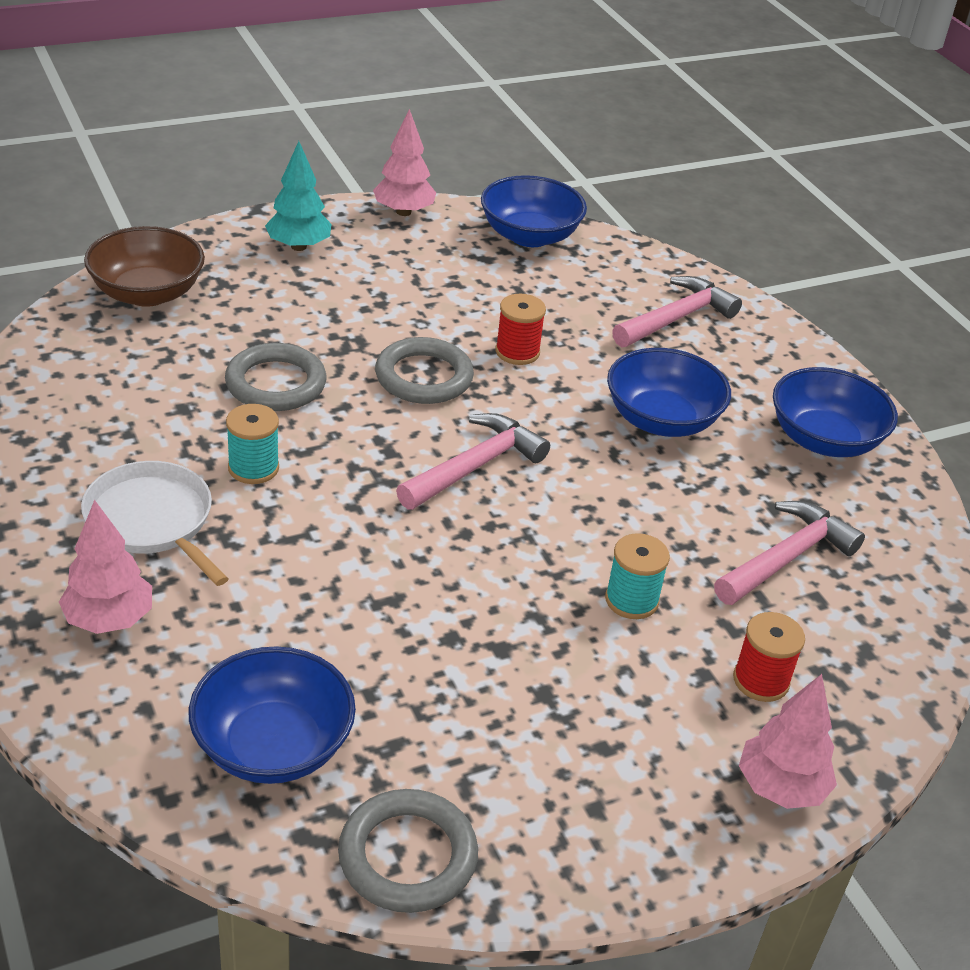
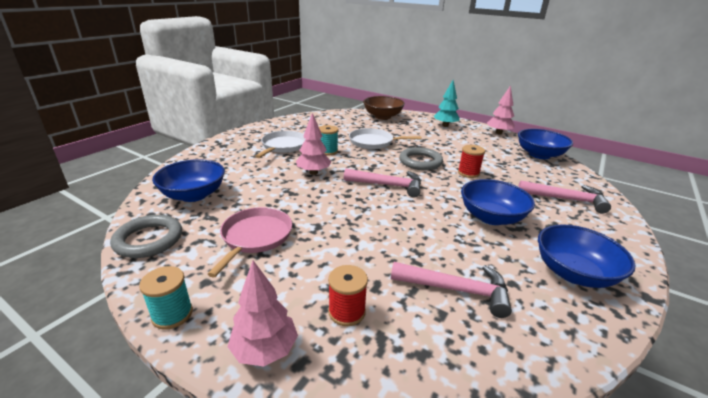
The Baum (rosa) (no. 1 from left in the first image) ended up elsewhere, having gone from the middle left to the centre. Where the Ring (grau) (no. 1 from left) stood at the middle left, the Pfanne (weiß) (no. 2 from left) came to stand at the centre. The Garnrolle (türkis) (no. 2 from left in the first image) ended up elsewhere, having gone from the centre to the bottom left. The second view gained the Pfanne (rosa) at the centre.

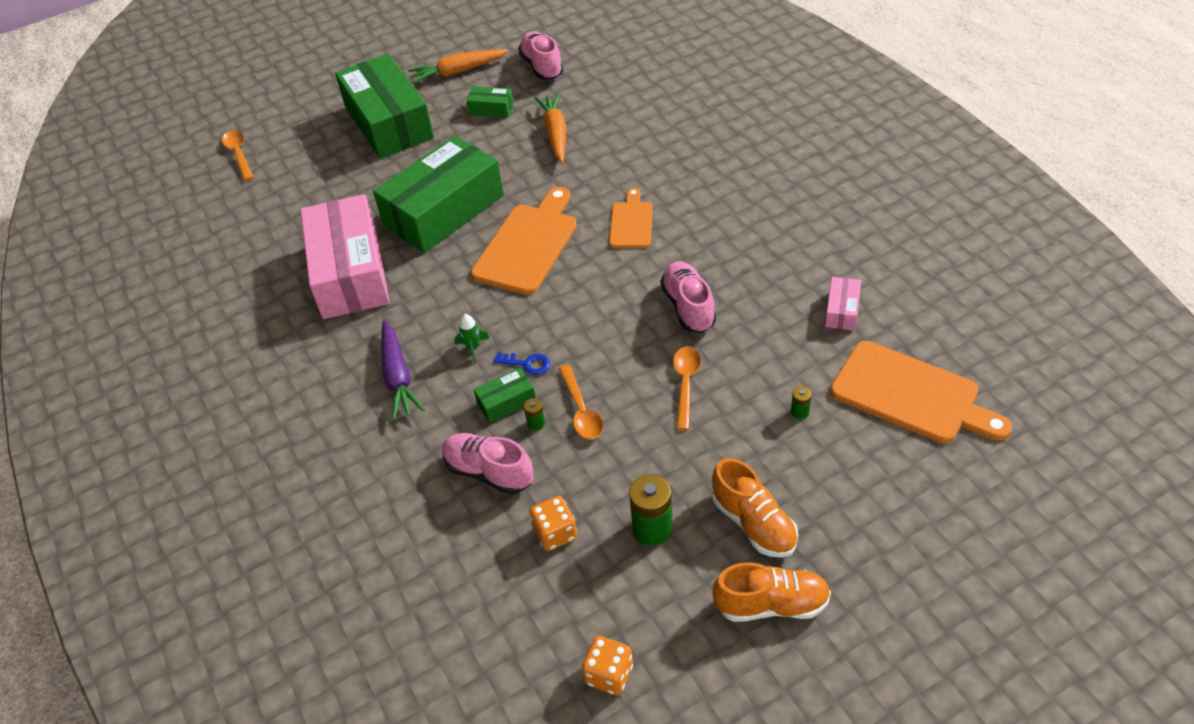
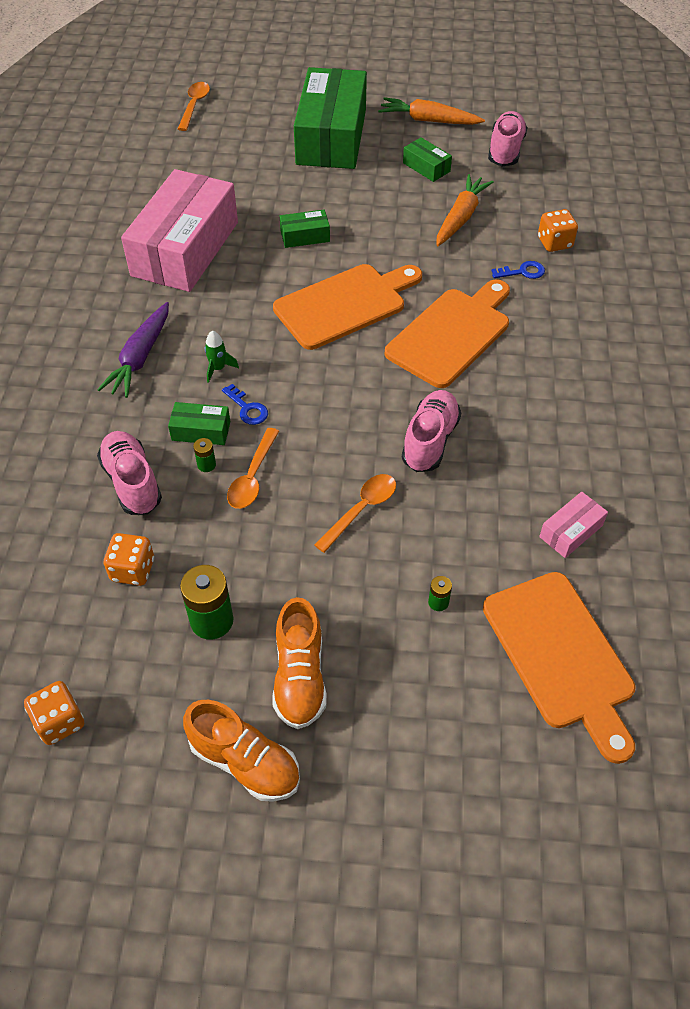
The size of the Schachtel (grün) (no. 2 from left) at the top centre changed by a factor of 0.41. The size of the Schneidebrett (orange) (no. 2 from left) at the top centre changed by a factor of 1.73. The second view gained the Schlüssel (blau) (no. 2 from left) at the top right. The second view gained the Spielwürfel (orange) (no. 3 from left) at the top right.

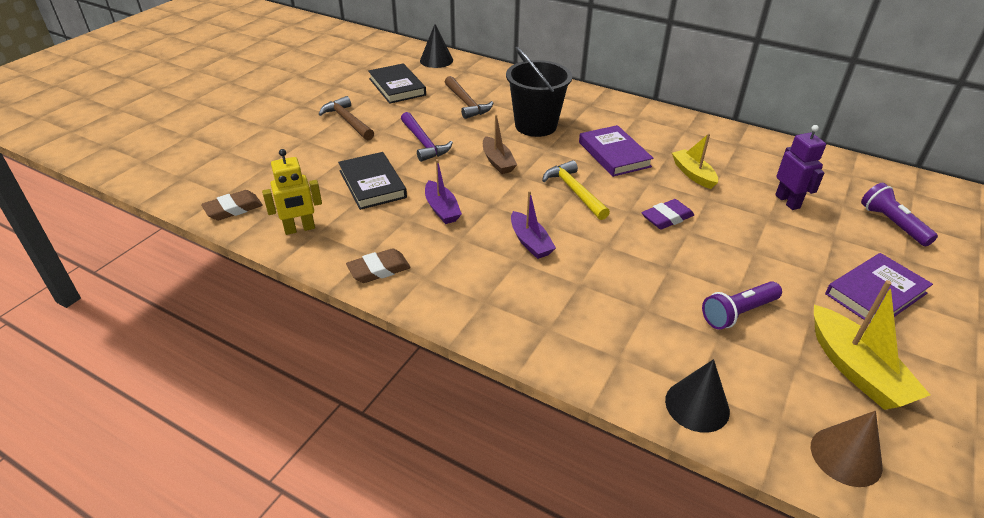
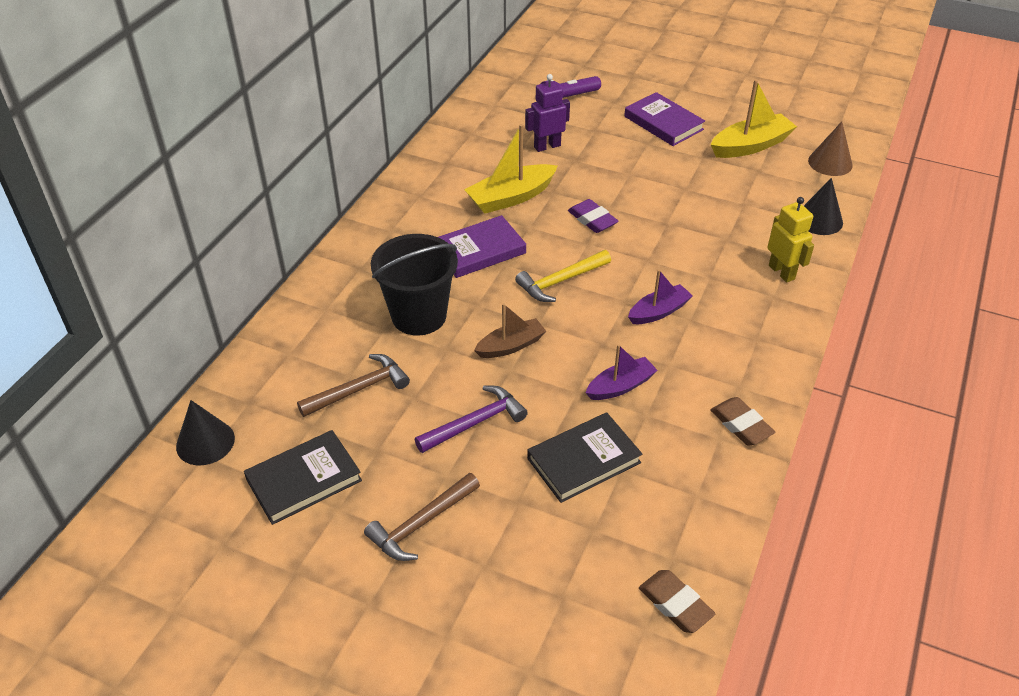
The Roboter (gelb) ended up elsewhere, having gone from the middle left to the middle right. The size of the Boot (gelb) (no. 1 from left) at the top right changed by a factor of 1.55. The second view lost the Taschenlampe (lila) (no. 1 from left) at the middle right.

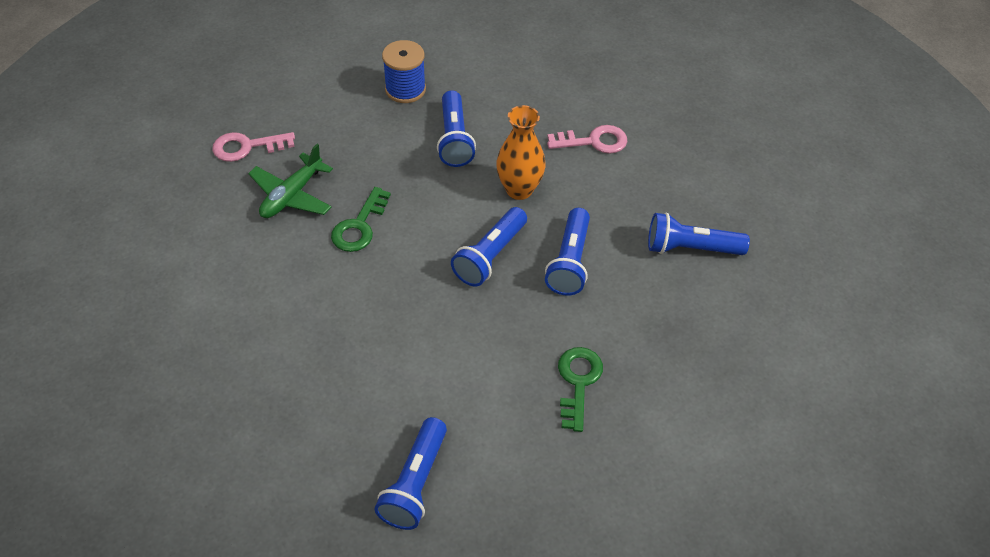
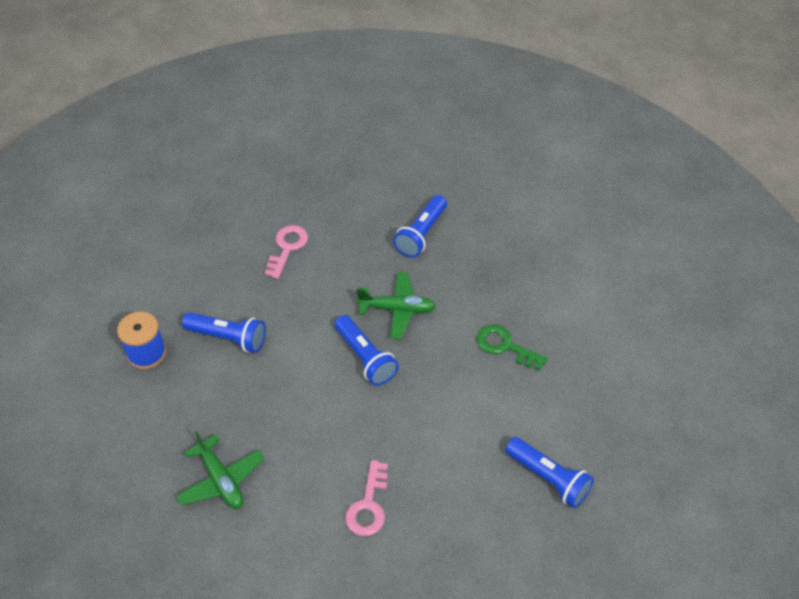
The Schlüssel (rosa) (no. 1 from left in the first image) ended up elsewhere, having gone from the top left to the bottom centre. The second view lost the Schlüssel (grün) (no. 1 from left) at the centre. The second view lost the Vase (orange) at the top centre. Where the Taschenlampe (blau) (no. 4 from left) stood at the centre, the Flugzeug (grün) (no. 2 from left) came to stand at the centre.

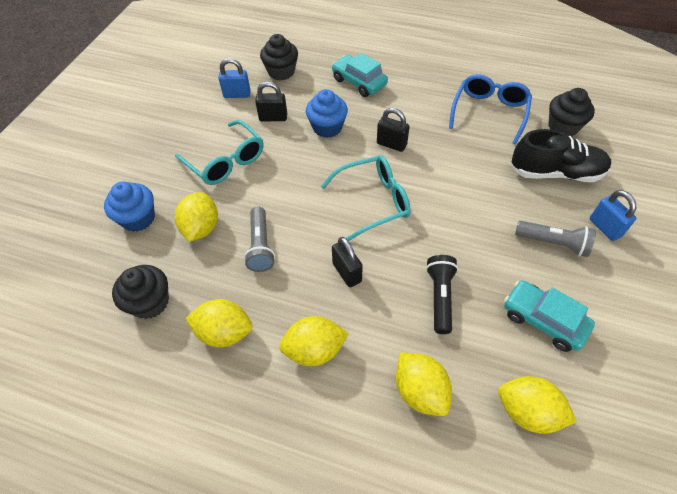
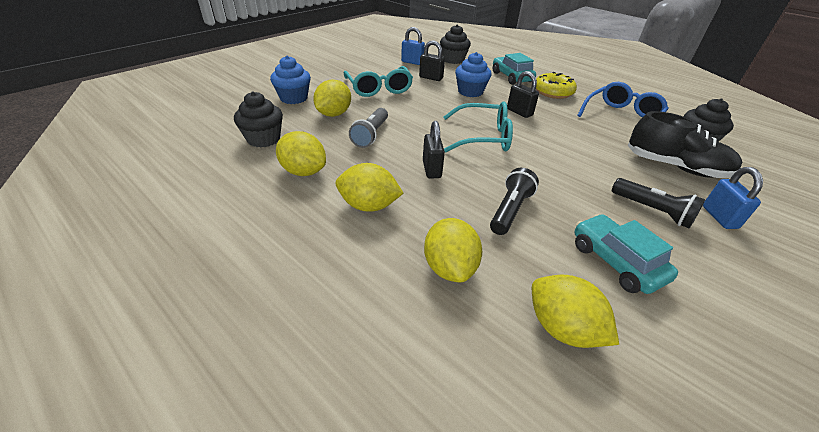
What was the Taschenlampe (grau) (no. 2 from left) at the middle right turned into the Taschenlampe (schwarz) (no. 2 from left) at the middle right. The second view gained the Donut (gelb) at the top right.

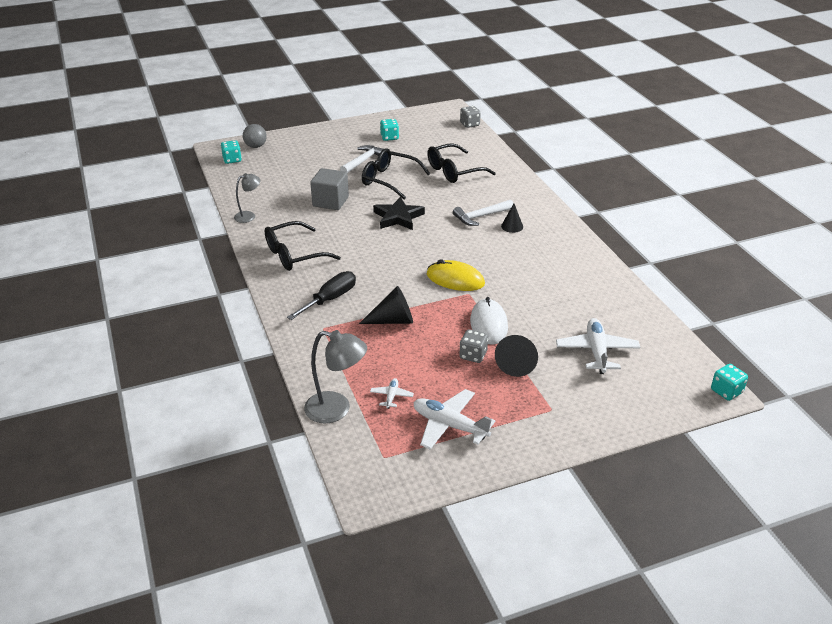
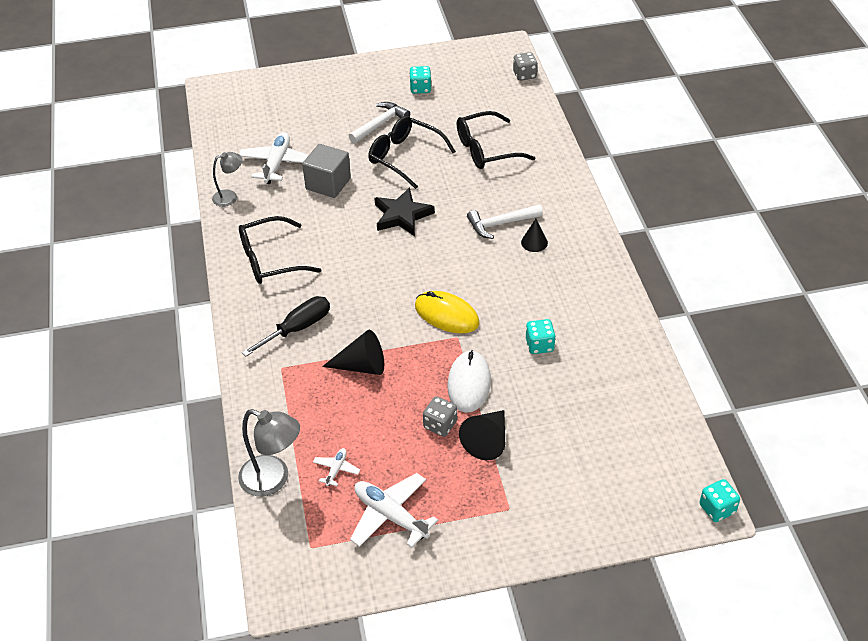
The Spielwürfel (türkis) (no. 1 from left in the first image) ended up elsewhere, having gone from the top left to the centre. The second view lost the Ball (grau) at the top left. The Flugzeug (weiß) (no. 3 from left in the first image) ended up elsewhere, having gone from the middle right to the top left.

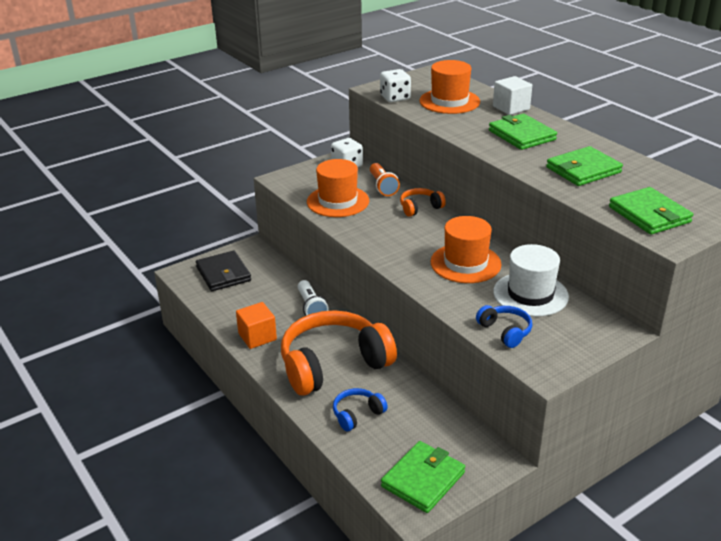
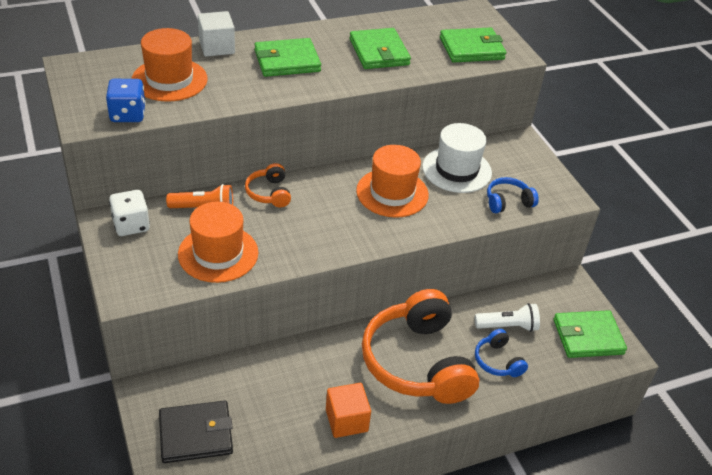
The Taschenlampe (weiß) ended up elsewhere, having gone from the centre to the bottom right. What was the Spielwürfel (weiß) (no. 2 from left) at the top centre turned into the Spielwürfel (blau) at the top left. The Geldbörse (grün) (no. 1 from left in the first image) at the bottom centre ended up facing another way, 60 degrees counterclockwise from before.

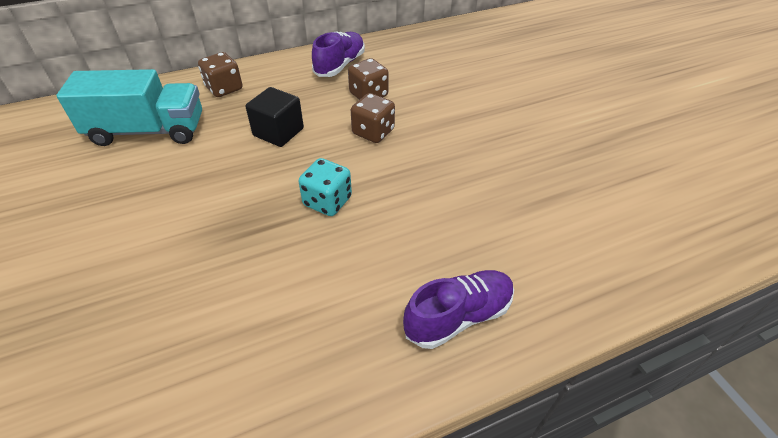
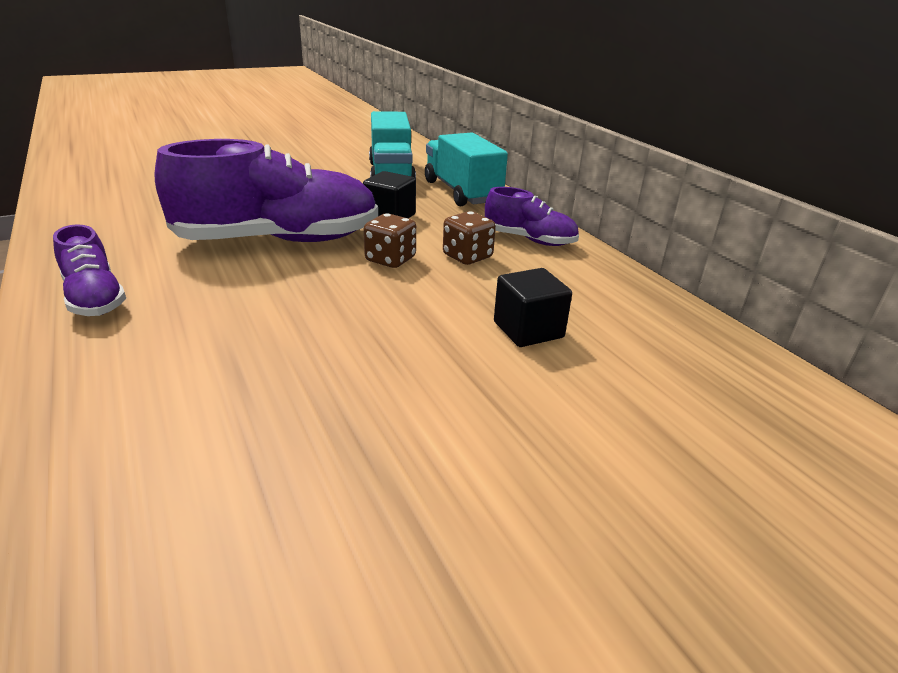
Where the Spielwürfel (braun) (no. 1 from left) stood at the top left, the Lastwagen (türkis) (no. 2 from left) came to stand at the top centre. Where the Spielwürfel (türkis) stood at the centre, the Schuh (lila) (no. 2 from left) came to stand at the top left. The second view gained the Kubus (schwarz) (no. 2 from left) at the centre.

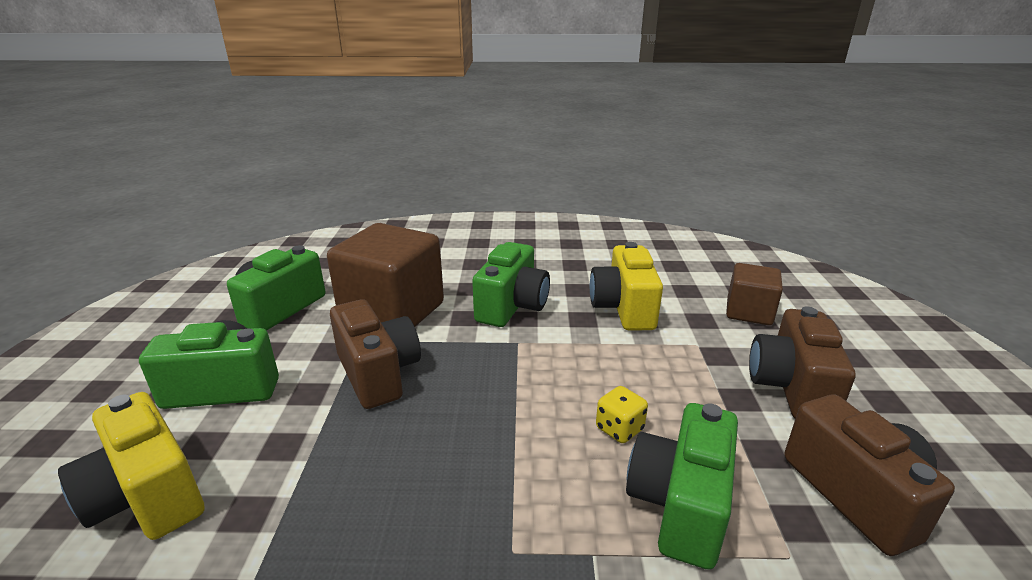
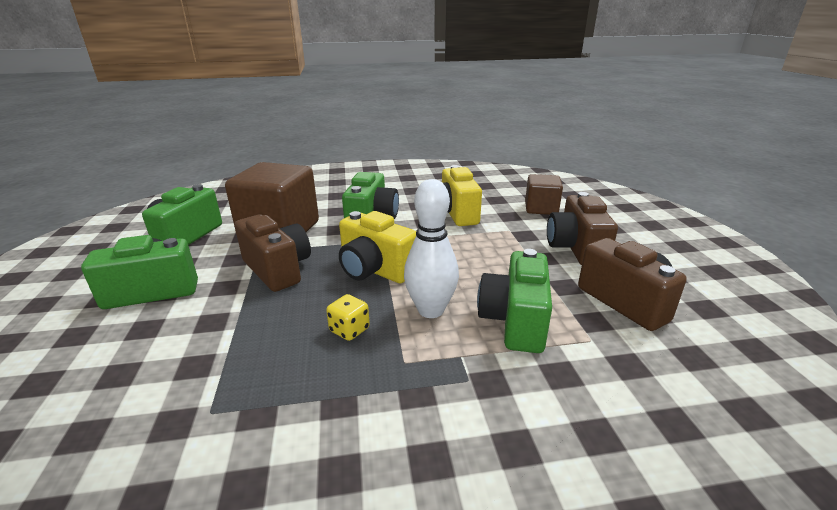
The Kamera (gelb) (no. 1 from left) ended up elsewhere, having gone from the bottom left to the centre. The Spielwürfel (gelb) ended up elsewhere, having gone from the bottom centre to the centre. The second view gained the Bowlingkegel (weiß) at the centre.

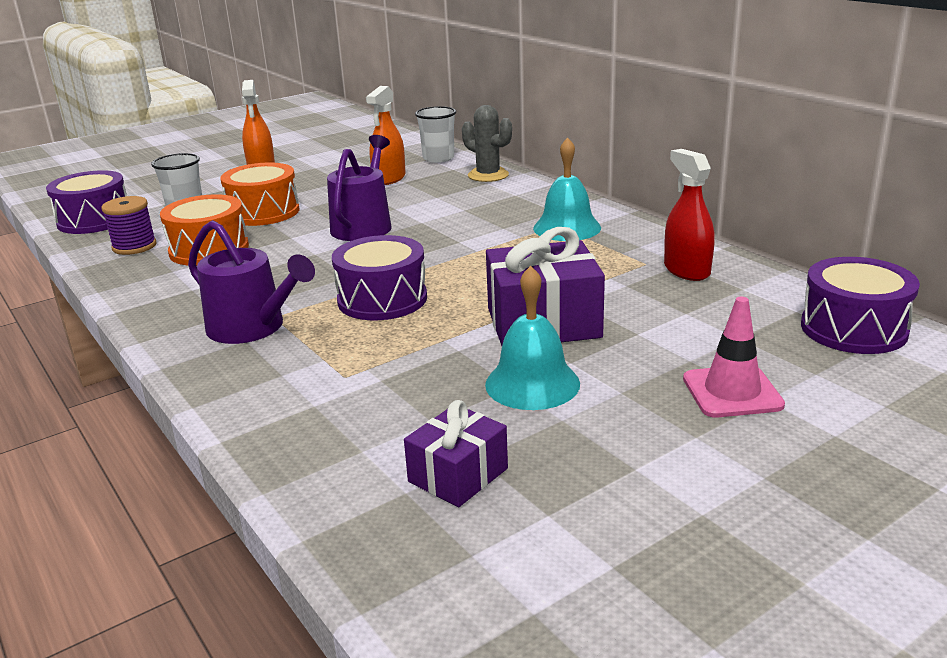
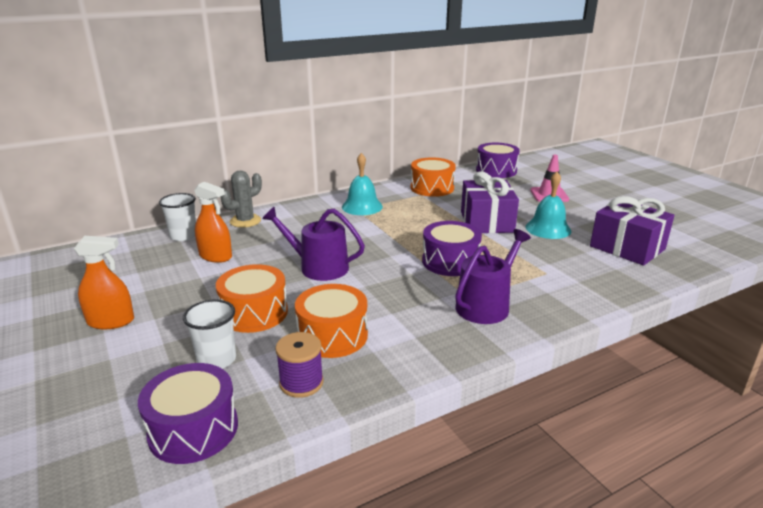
The size of the Geschenk (lila) (no. 1 from left in the first image) at the bottom centre changed by a factor of 1.68. Where the Sprühflasche (rot) stood at the top right, the Trommel (orange) (no. 3 from left) came to stand at the centre.

